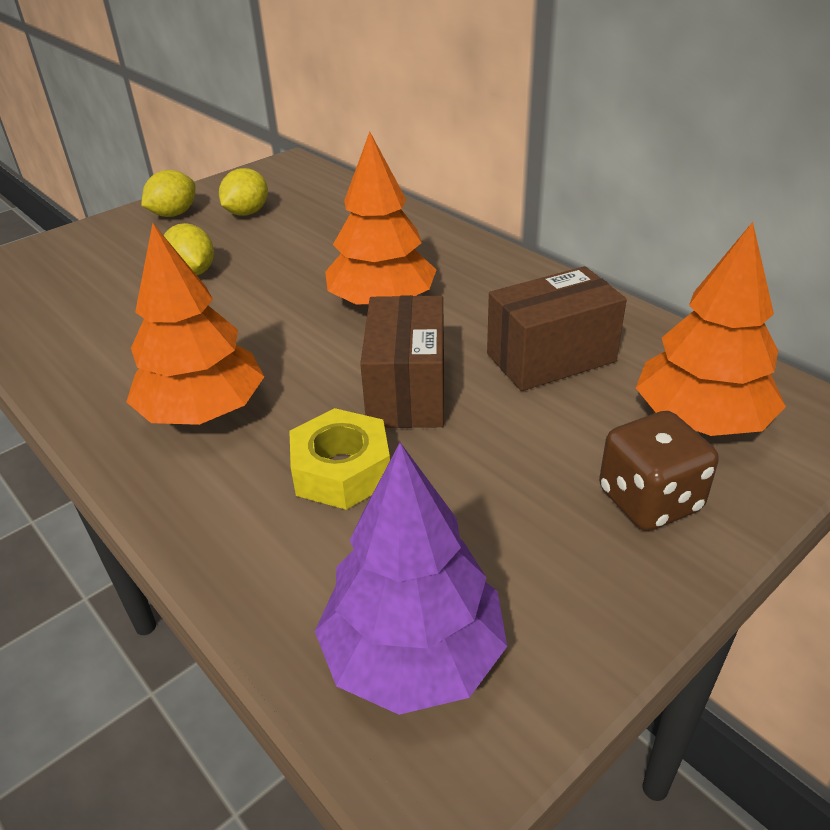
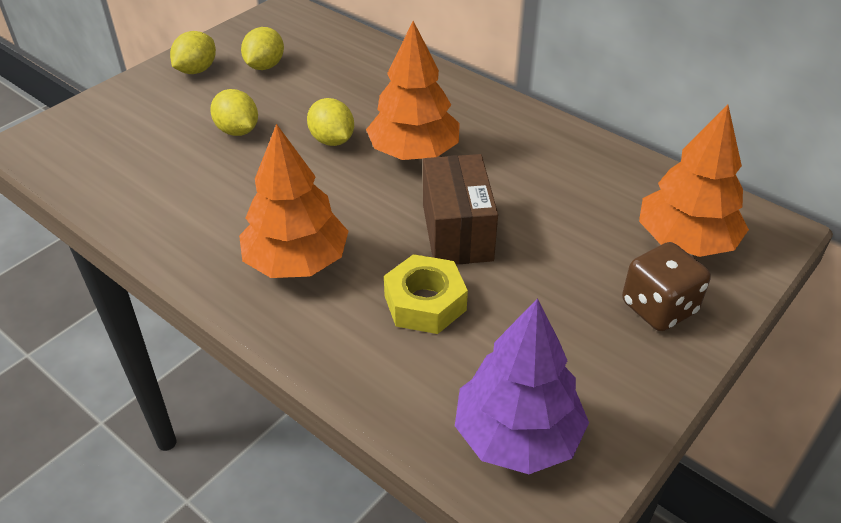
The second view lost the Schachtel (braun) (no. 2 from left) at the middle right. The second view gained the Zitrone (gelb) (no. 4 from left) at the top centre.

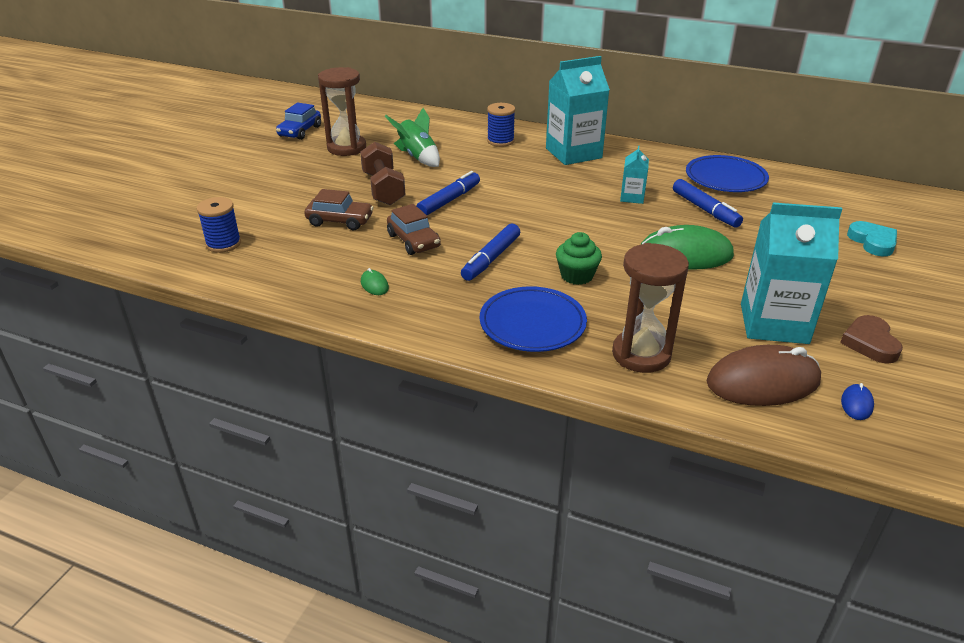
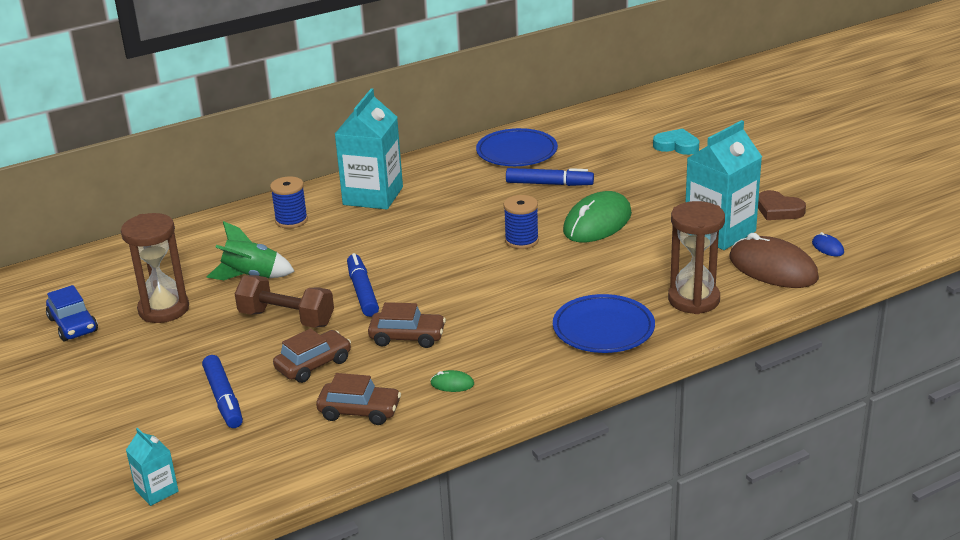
The Garnrolle (blau) (no. 1 from left in the first image) ended up elsewhere, having gone from the middle left to the centre. The Filzstift (blau) (no. 2 from left in the first image) ended up elsewhere, having gone from the centre to the bottom left. The second view lost the Muffin (grün) at the centre. The Getränkekarton (türkis) (no. 2 from left in the first image) ended up elsewhere, having gone from the top centre to the bottom left. The Computermaus (braun) at the middle right ended up facing another way, 75 degrees counterclockwise from before. The second view gained the Auto (braun) (no. 2 from left) at the bottom centre.

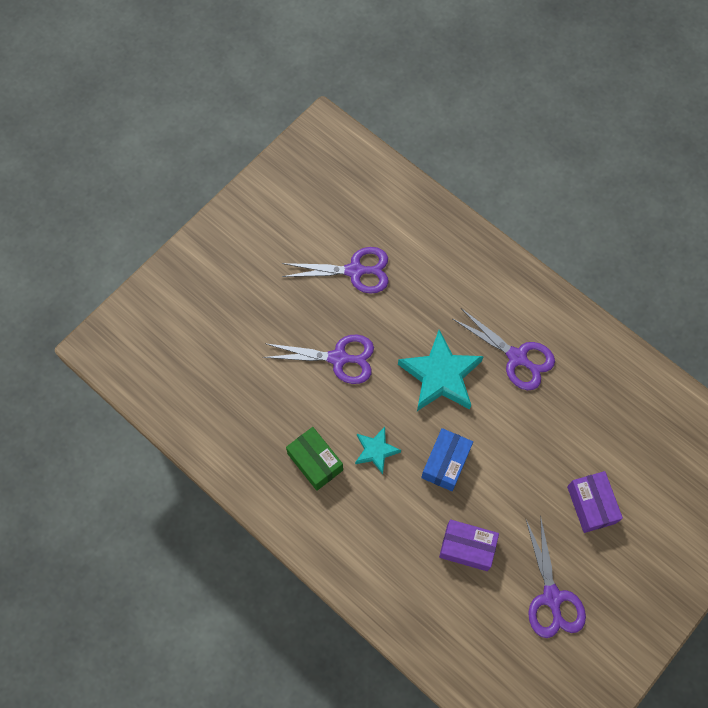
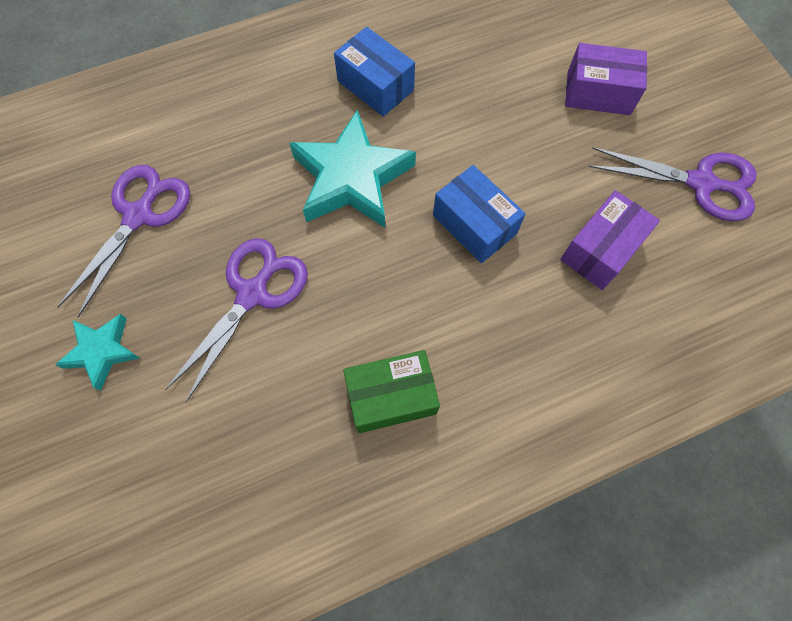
The Stern (türkis) (no. 1 from left) ended up elsewhere, having gone from the centre to the middle left. Where the Schere (lila) (no. 3 from left) stood at the middle right, the Schachtel (blau) (no. 1 from left) came to stand at the top centre.

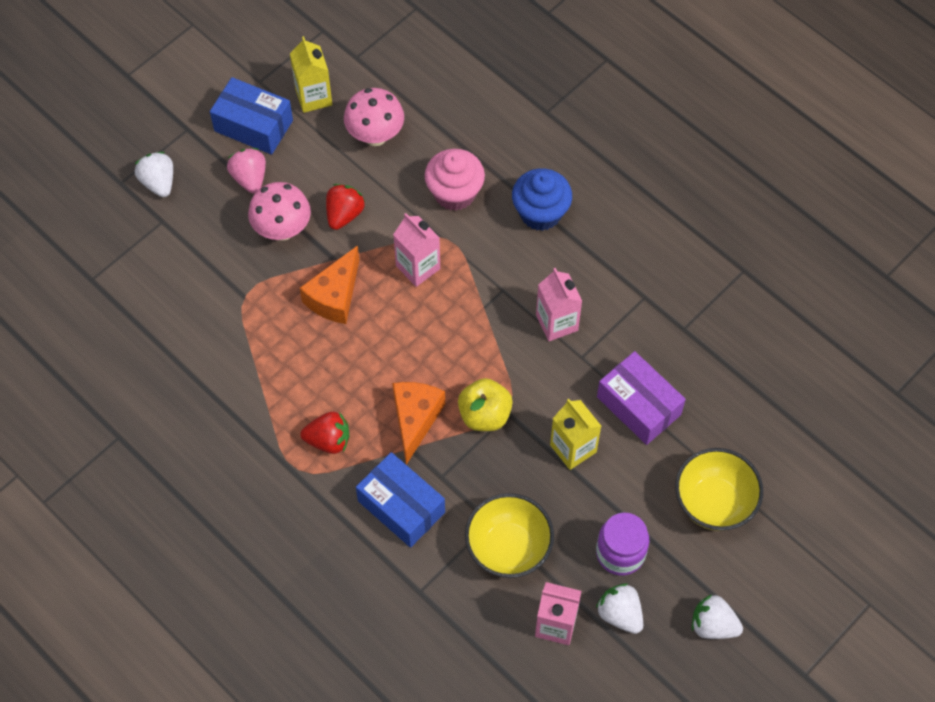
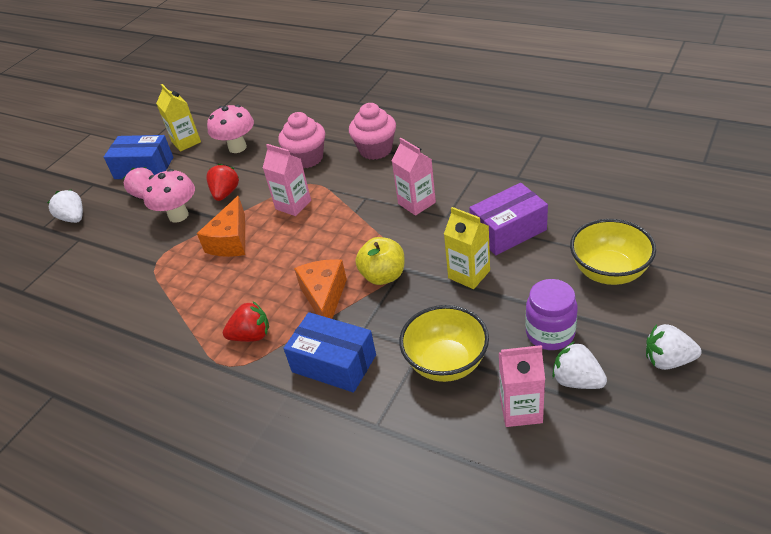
What was the Muffin (blau) at the top centre turned into the Muffin (rosa) (no. 2 from left) at the top centre. The Schachtel (lila) at the middle right ended up facing another way, 60 degrees counterclockwise from before.

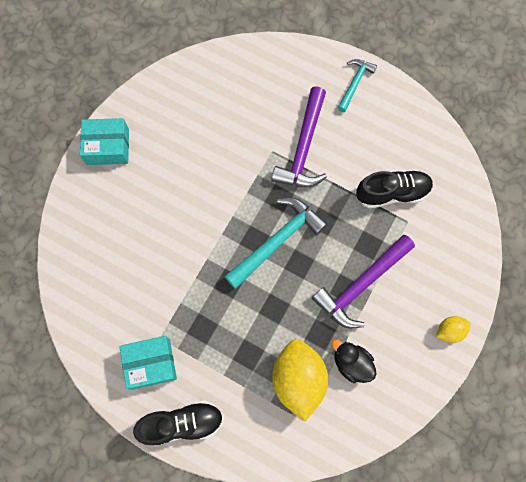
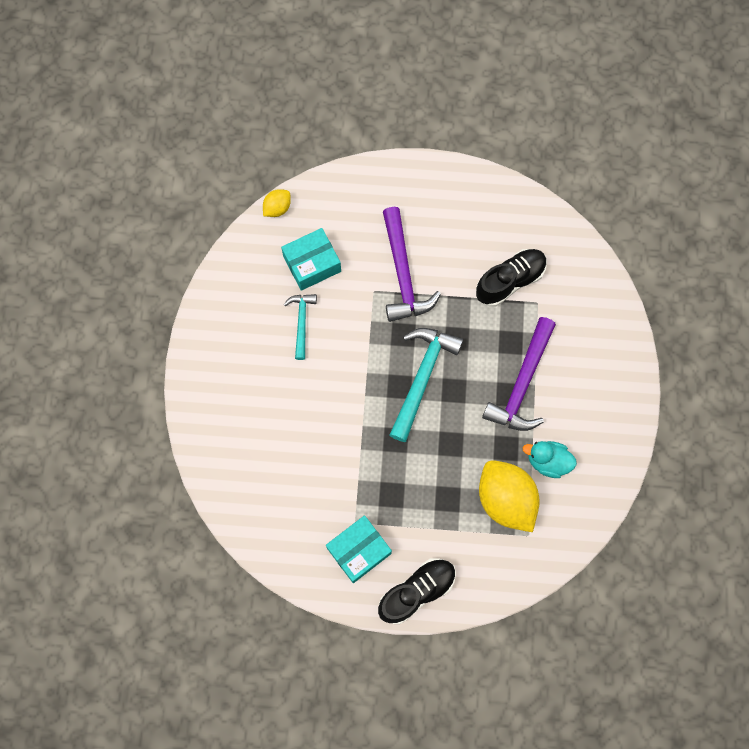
The Schachtel (türkis) (no. 1 from left) ended up elsewhere, having gone from the top left to the centre. What was the Ente (schwarz) at the bottom right turned into the Ente (türkis) at the middle right. The Hammer (türkis) (no. 2 from left in the first image) ended up elsewhere, having gone from the top right to the centre. The Zitrone (gelb) (no. 2 from left in the first image) ended up elsewhere, having gone from the bottom right to the top centre.

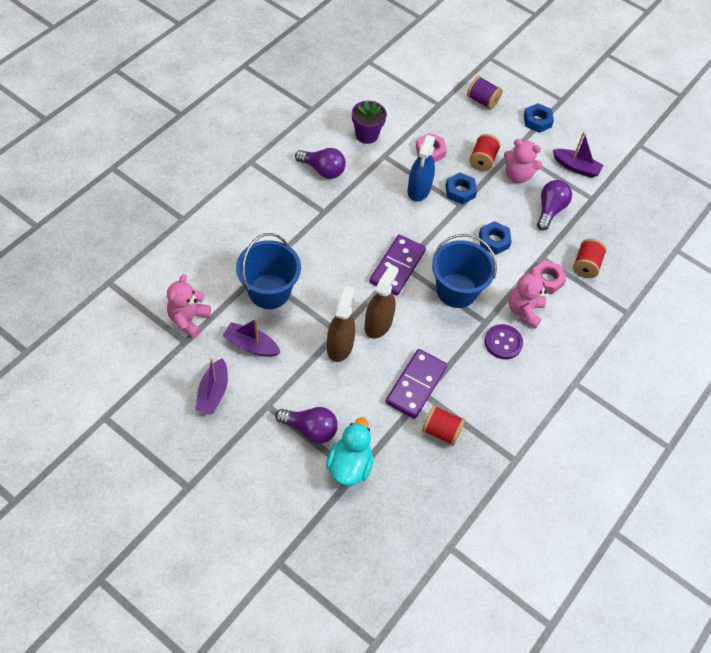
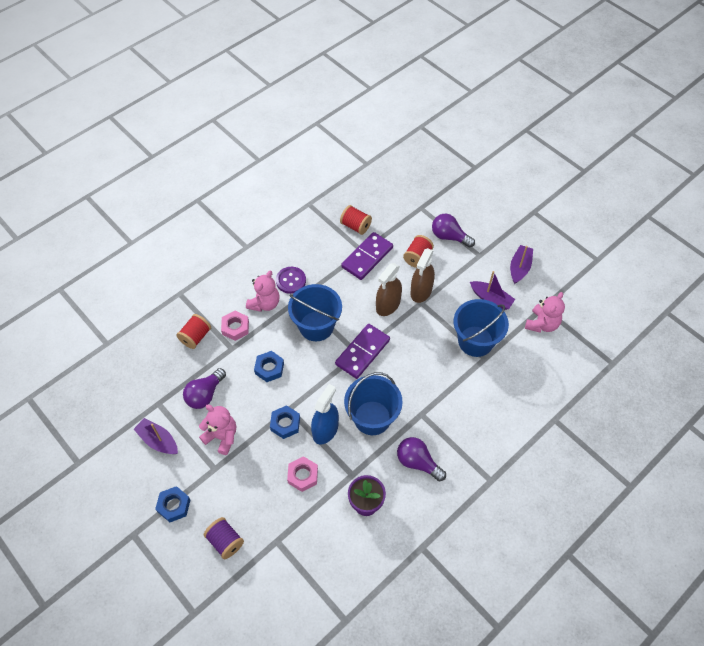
The second view lost the Ente (türkis) at the bottom centre. The Garnrolle (rot) (no. 2 from left in the first image) ended up elsewhere, having gone from the top right to the centre. The second view gained the Eimer (blau) (no. 2 from left) at the centre.

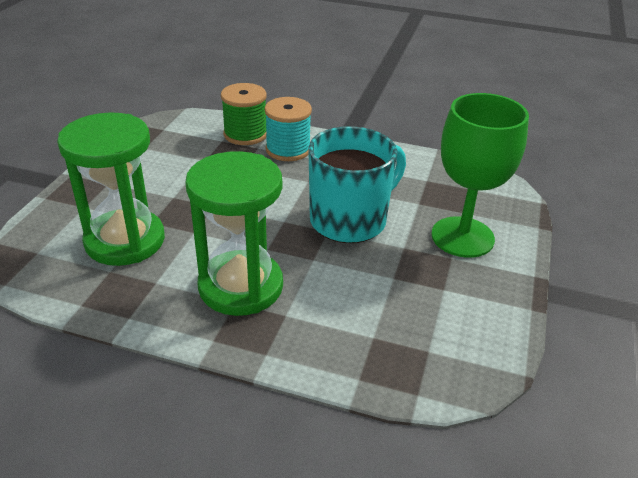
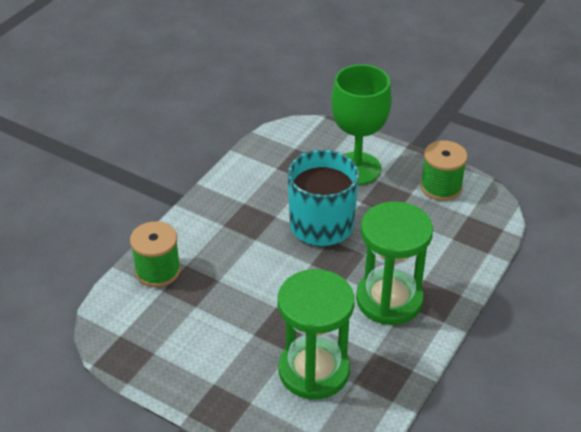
The second view lost the Garnrolle (türkis) at the top centre. The second view gained the Garnrolle (grün) (no. 2 from left) at the middle right.

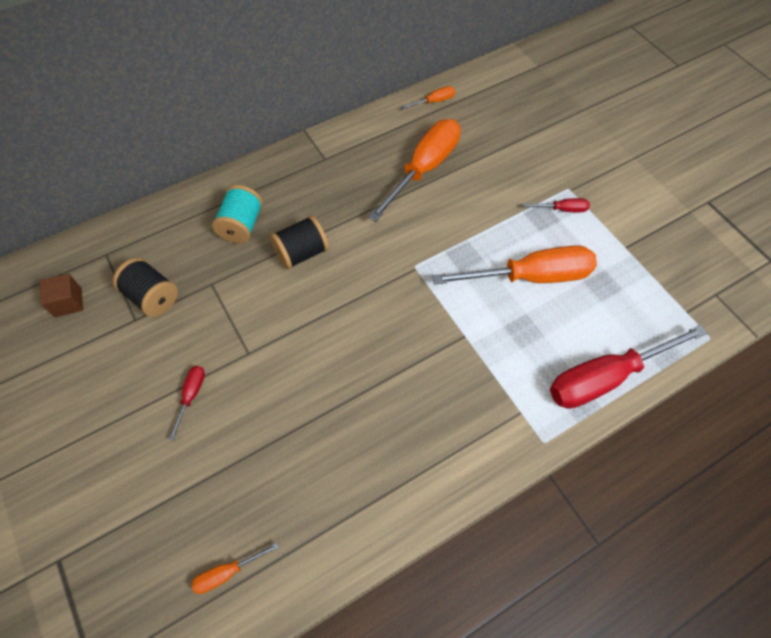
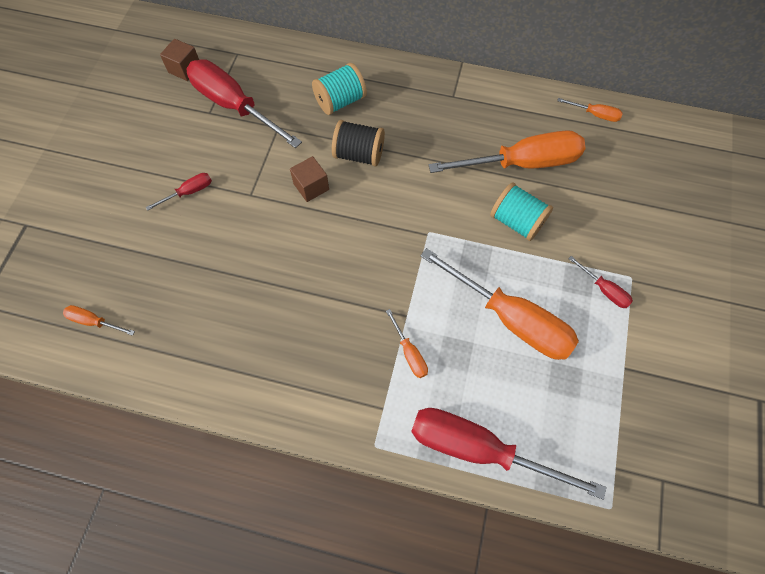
Where the Garnrolle (schwarz) (no. 1 from left) stood at the middle left, the Schraubenzieher (rot) (no. 2 from left) came to stand at the top left. The second view gained the Kubus (braun) (no. 2 from left) at the top centre. The second view gained the Schraubenzieher (orange) (no. 2 from left) at the centre. The second view gained the Garnrolle (türkis) (no. 2 from left) at the middle right.

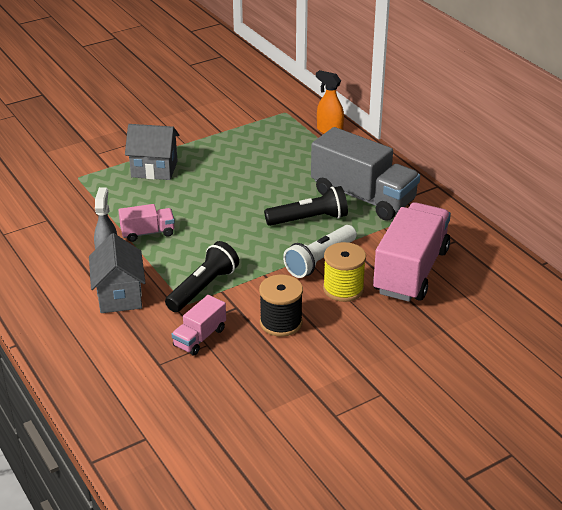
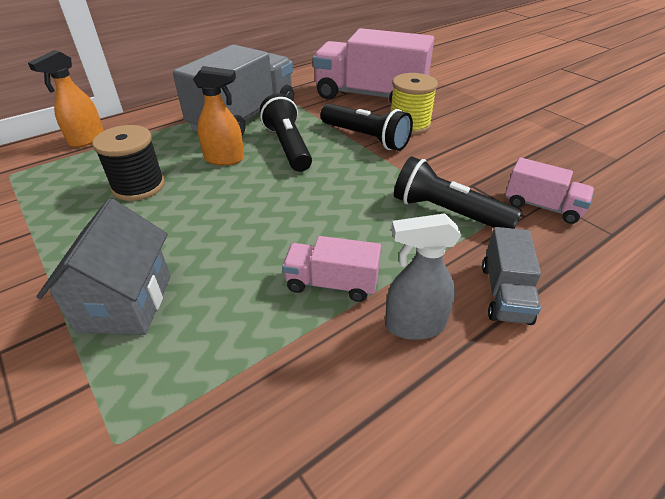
Where the Haus (grau) (no. 1 from left) stood at the middle left, the Lastwagen (grau) (no. 2 from left) came to stand at the middle right. The Lastwagen (rosa) (no. 1 from left) at the middle left ended up facing another way, 60 degrees counterclockwise from before. The Garnrolle (schwarz) ended up elsewhere, having gone from the centre to the top left. What was the Taschenlampe (weiß) at the centre turned into the Taschenlampe (schwarz) (no. 2 from left) at the top centre. The second view gained the Sprühflasche (orange) (no. 2 from left) at the top left.

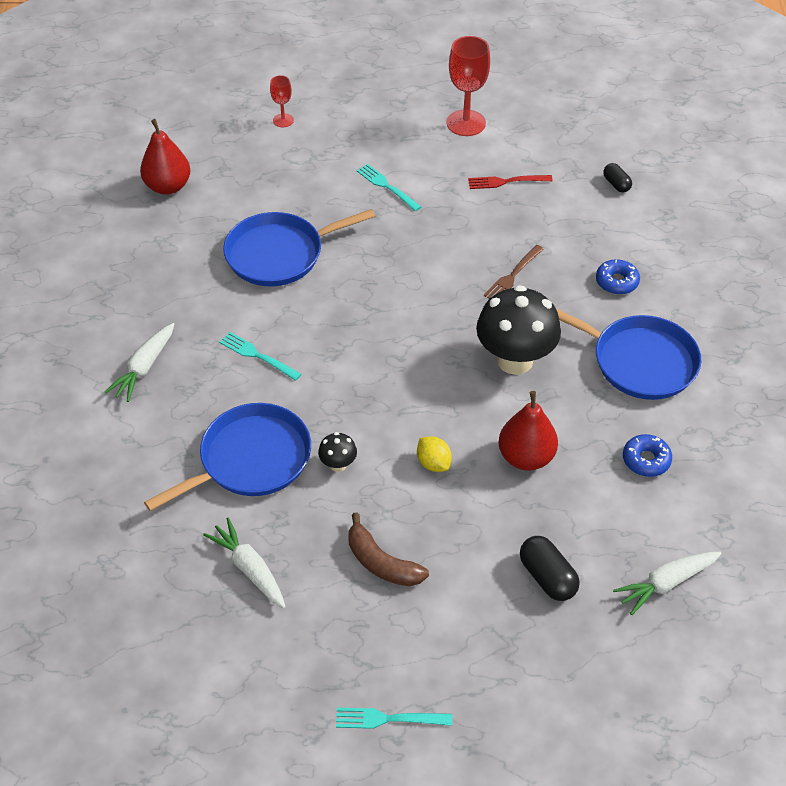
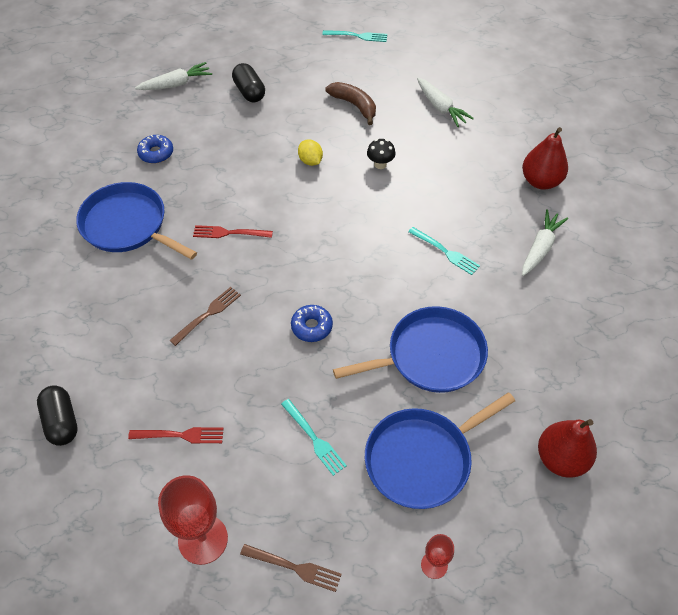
The Pfanne (blau) (no. 1 from left in the first image) ended up elsewhere, having gone from the middle left to the bottom centre. Where the Pilz (schwarz) (no. 2 from left) stood at the centre, the Gabel (rot) (no. 2 from left) came to stand at the centre. The Birne (rot) (no. 2 from left in the first image) ended up elsewhere, having gone from the middle right to the top right. The Donut (blau) (no. 1 from left in the first image) ended up elsewhere, having gone from the middle right to the centre. The size of the Kapsel (schwarz) (no. 2 from left in the first image) at the top right changed by a factor of 1.59. The second view gained the Gabel (braun) (no. 2 from left) at the bottom centre.

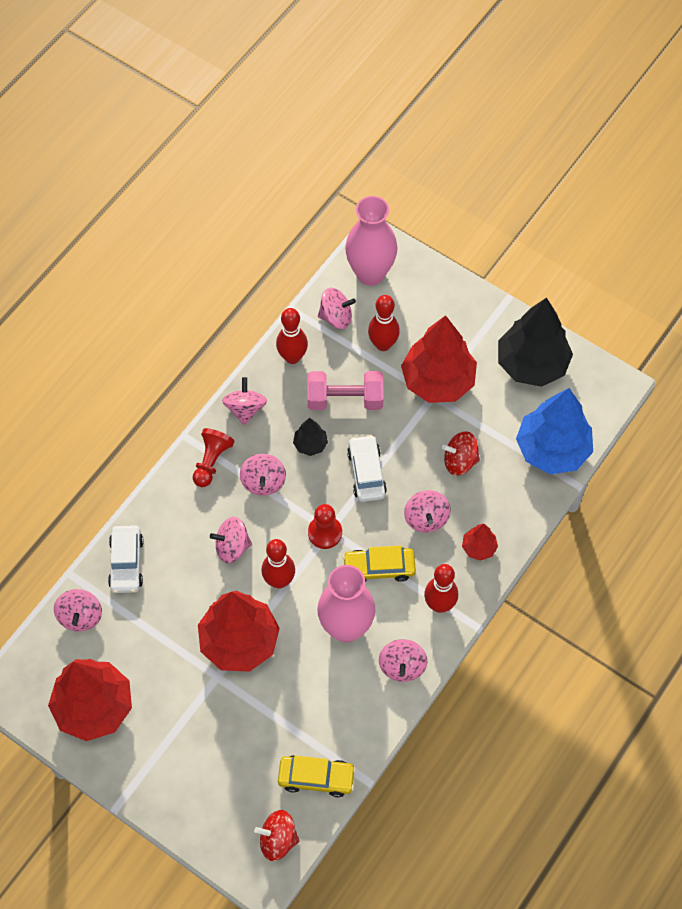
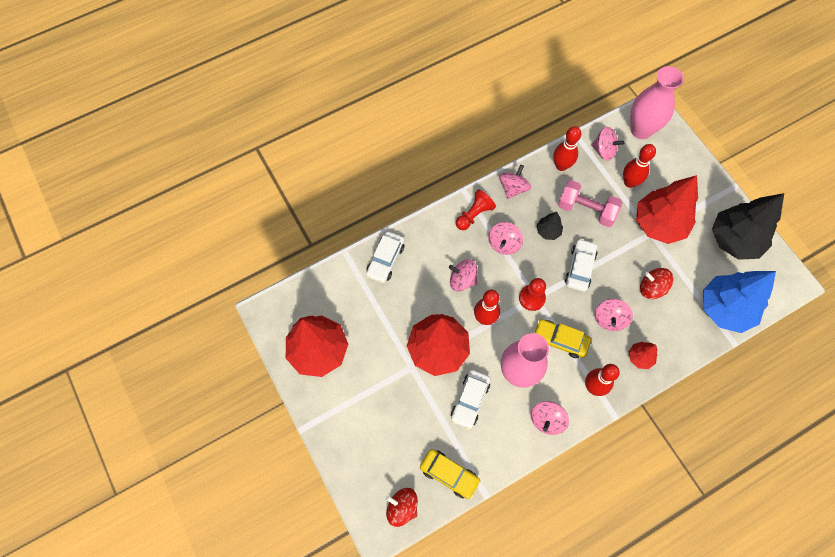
The second view lost the Kreisel (rosa) (no. 1 from left) at the bottom left. The second view gained the Auto (weiß) (no. 2 from left) at the bottom centre.

